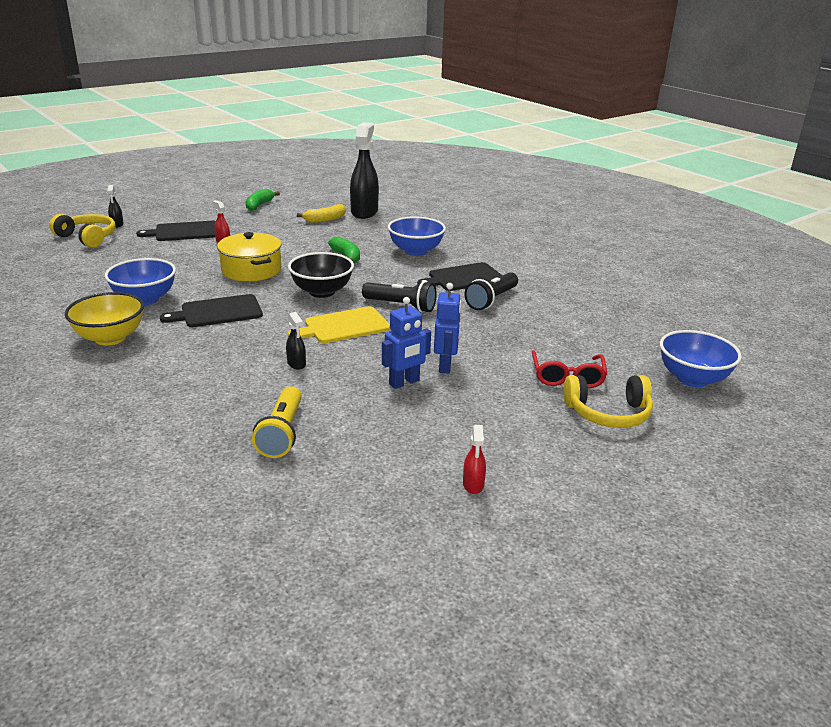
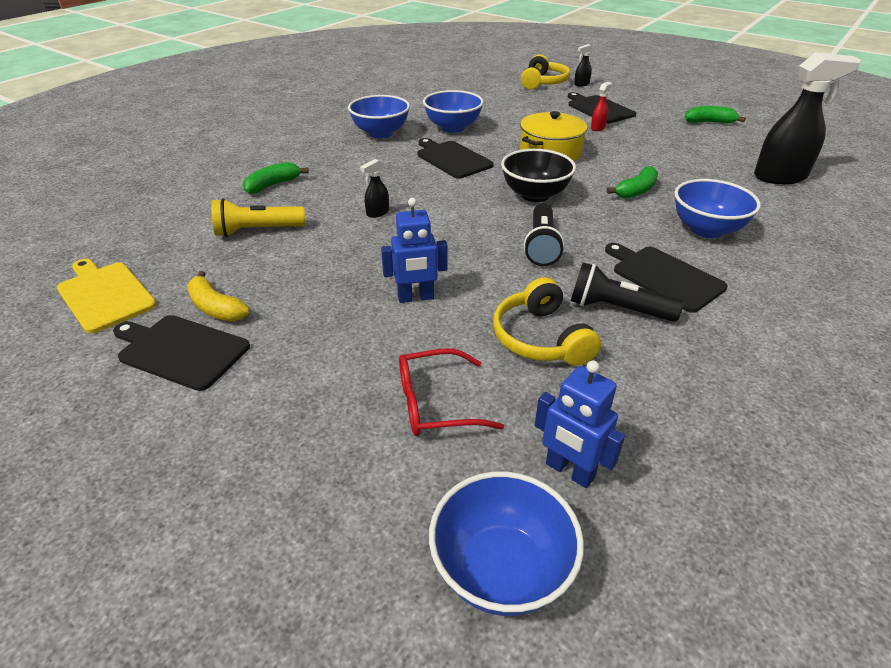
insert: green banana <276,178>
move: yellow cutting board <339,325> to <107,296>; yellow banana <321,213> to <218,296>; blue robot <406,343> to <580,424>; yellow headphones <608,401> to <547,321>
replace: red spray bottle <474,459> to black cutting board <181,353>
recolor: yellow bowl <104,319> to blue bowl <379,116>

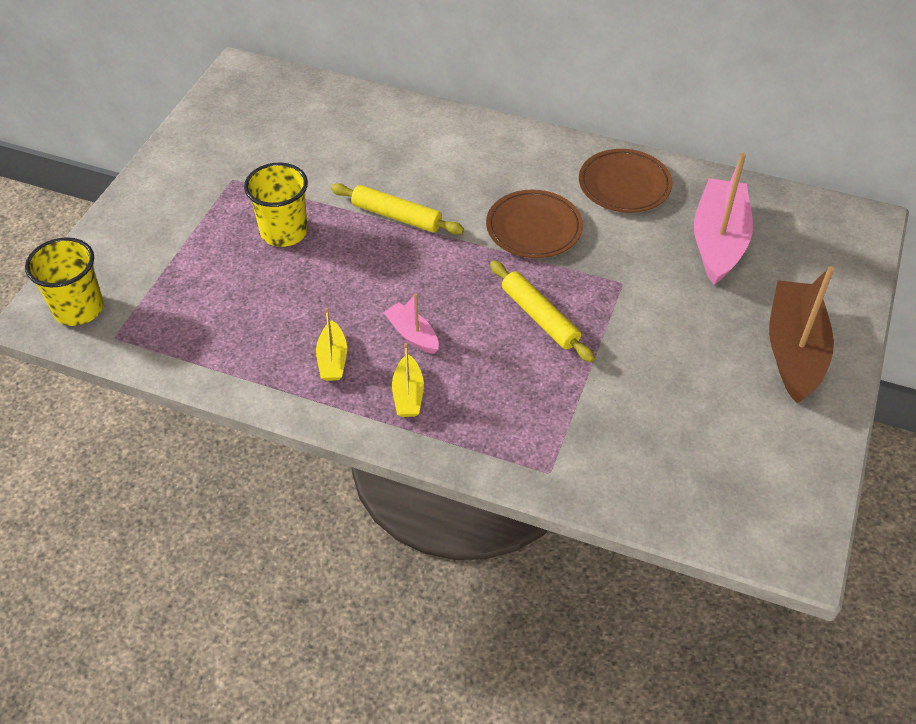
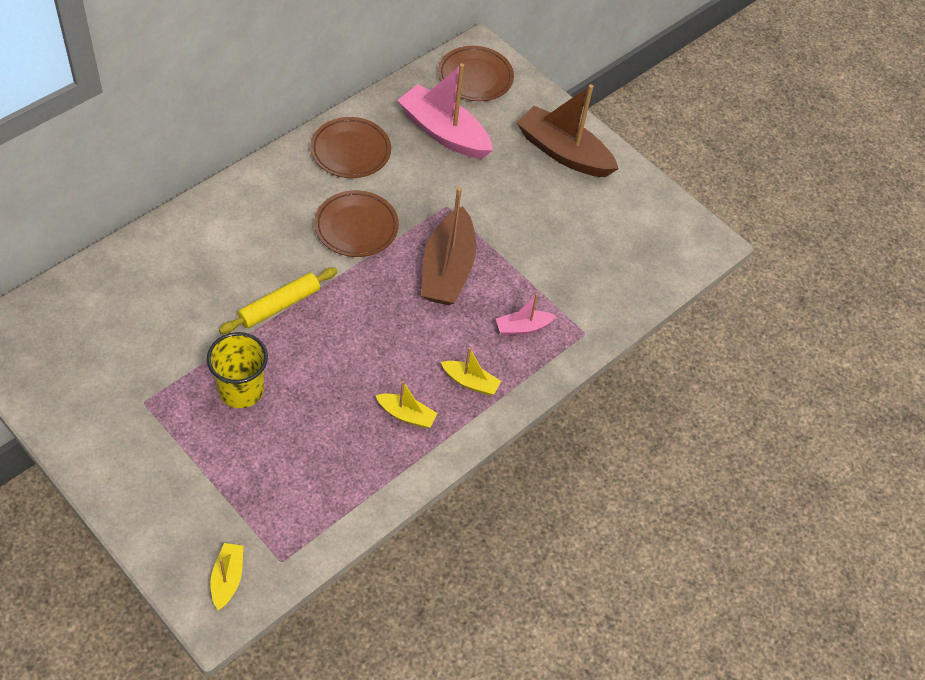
insert: brown plate <476,73>
move: pink boat <411,324> to <526,314>
replace: yellow cup <64,281> to yellow boat <226,576>; yellow rolling pin <542,312> to brown boat <448,246>

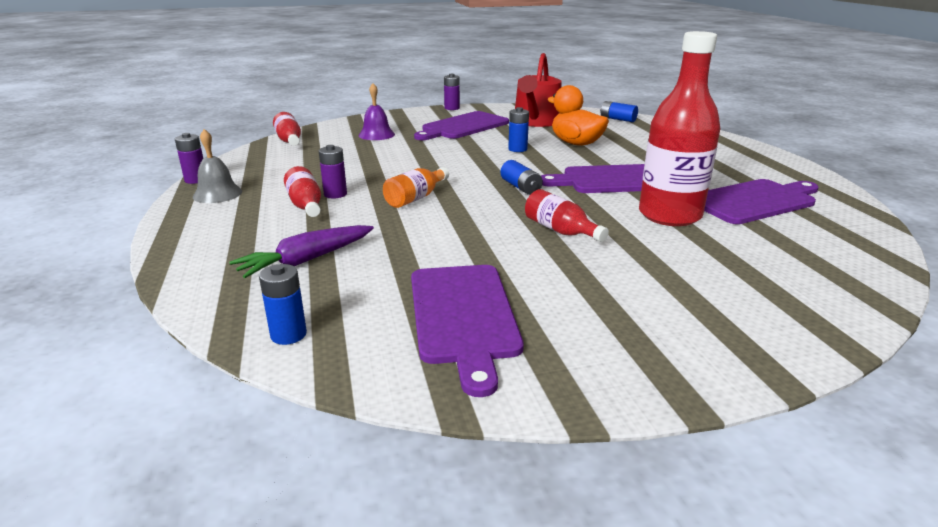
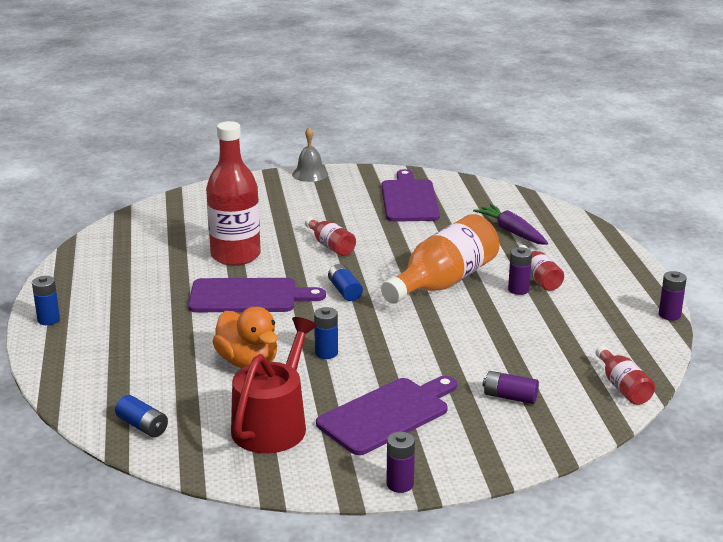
delete: purple cutting board <761,201>
move: grey bell <217,166> to <310,154>; blue battery <283,304> to <46,300>
replace: purple bell <377,111> to purple battery <510,387>
rotate: purple carrot <301,251> = <510,224> 90 degrees counterclockwise
resize: orange bottle <416,187> = <440,259> x2.00

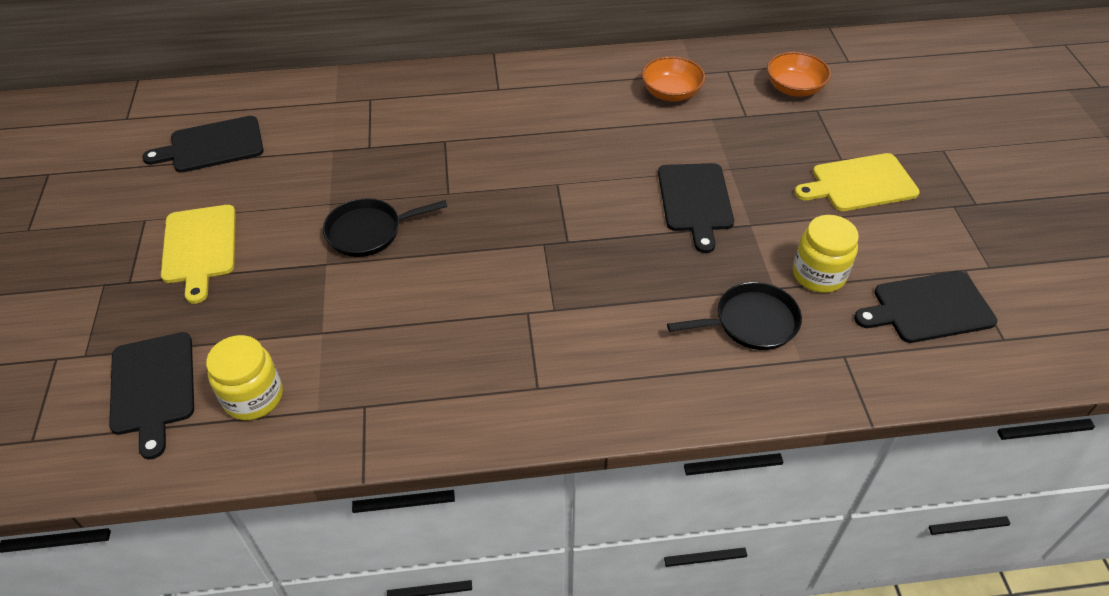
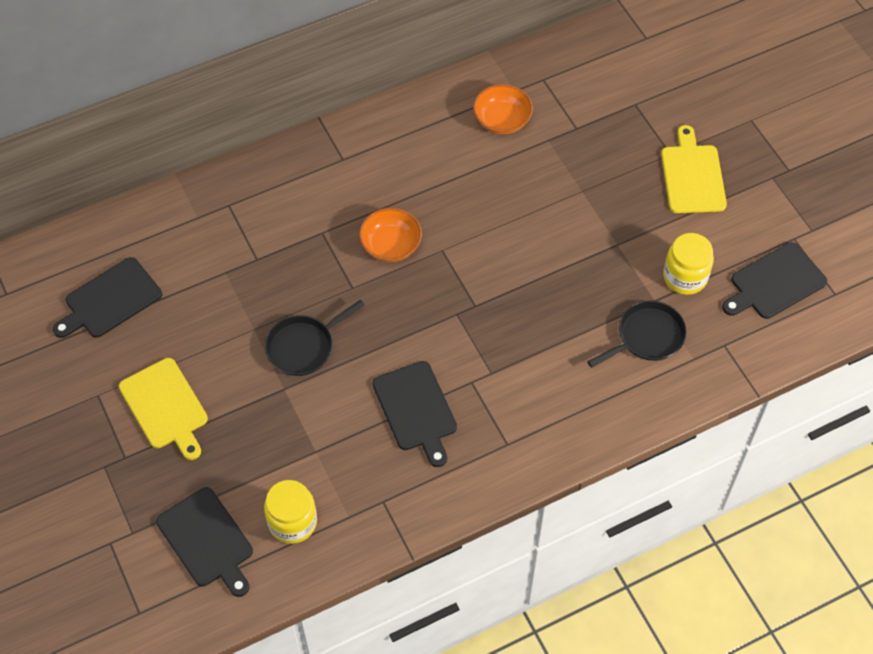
move: black cutting board <696,208> to <414,414>; orange bowl <799,74> to <390,235>
rotate: yellow cutting board <857,182> = <694,169> 120 degrees clockwise

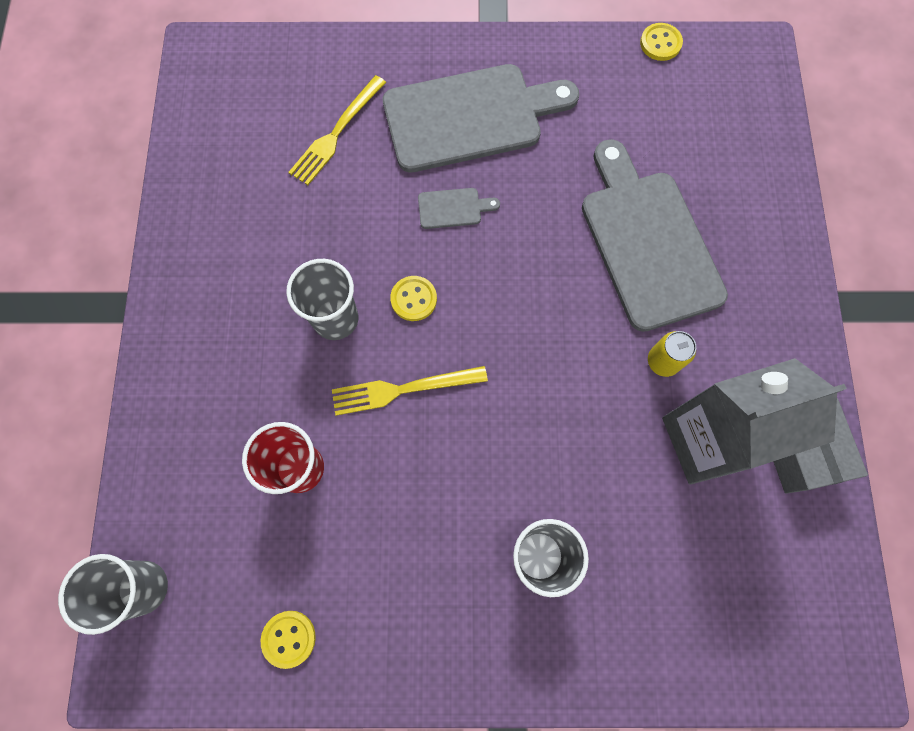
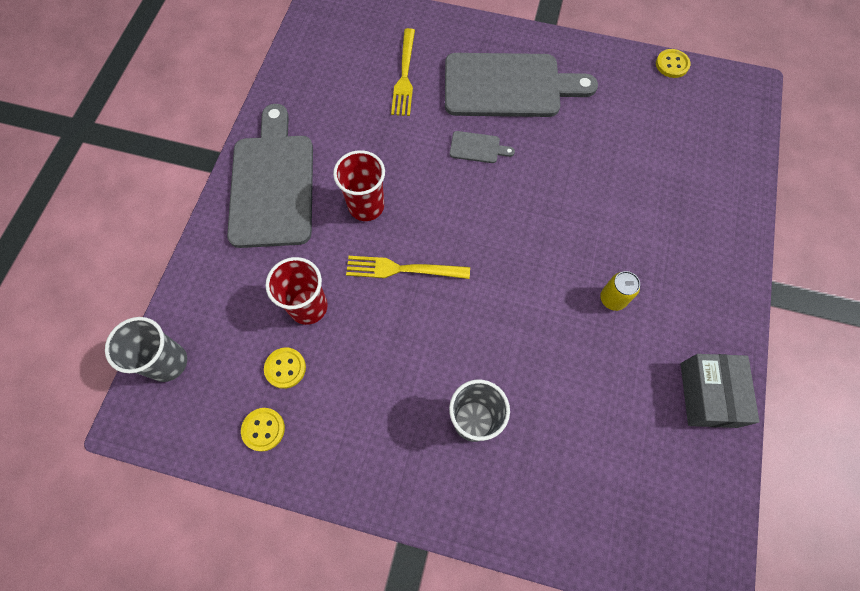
delete: grey carton <754,421>
move: yellow button <413,298> to <285,368>; grey cutting board <655,235> to <270,176>
recolor: grey cup <322,299> to red cup <359,185>
rotate: yellow fork <337,130> = <403,72> 45 degrees counterclockwise

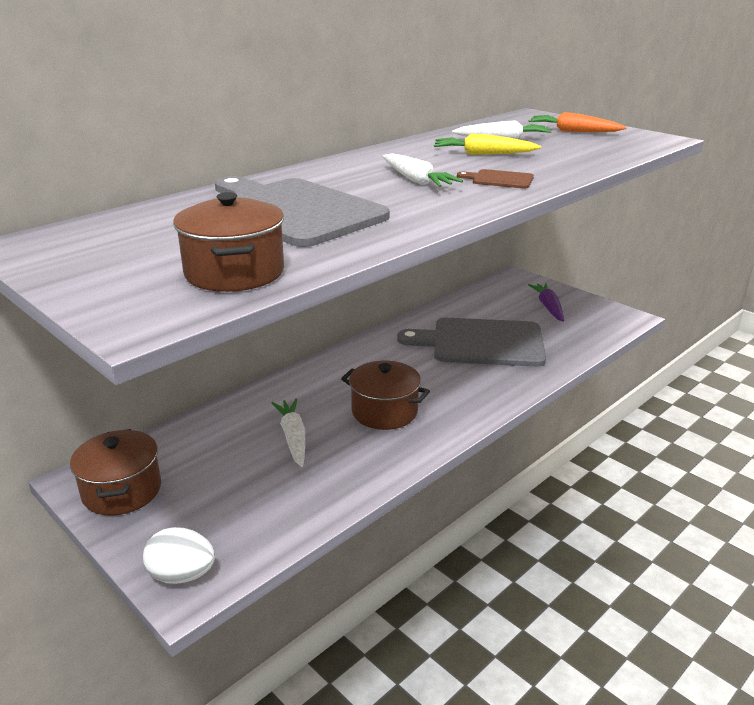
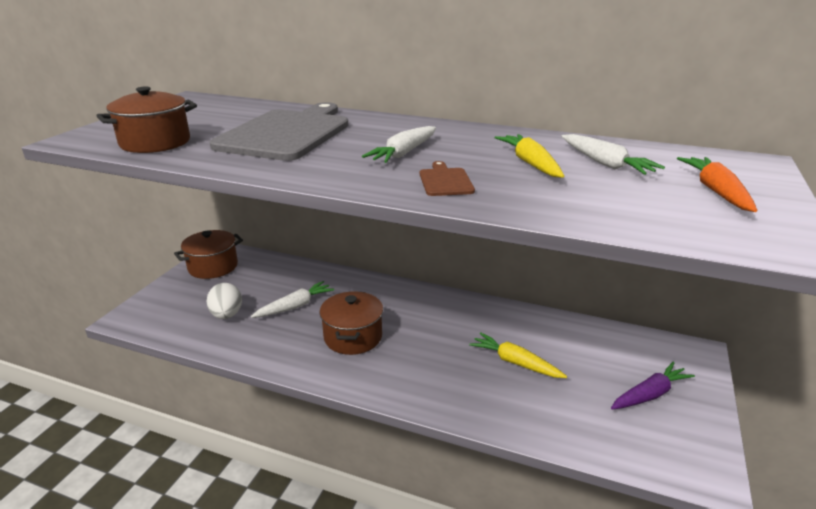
move: white egg <179,555> to <224,301>
replace: grey cutting board <471,342> to yellow carrot <518,355>

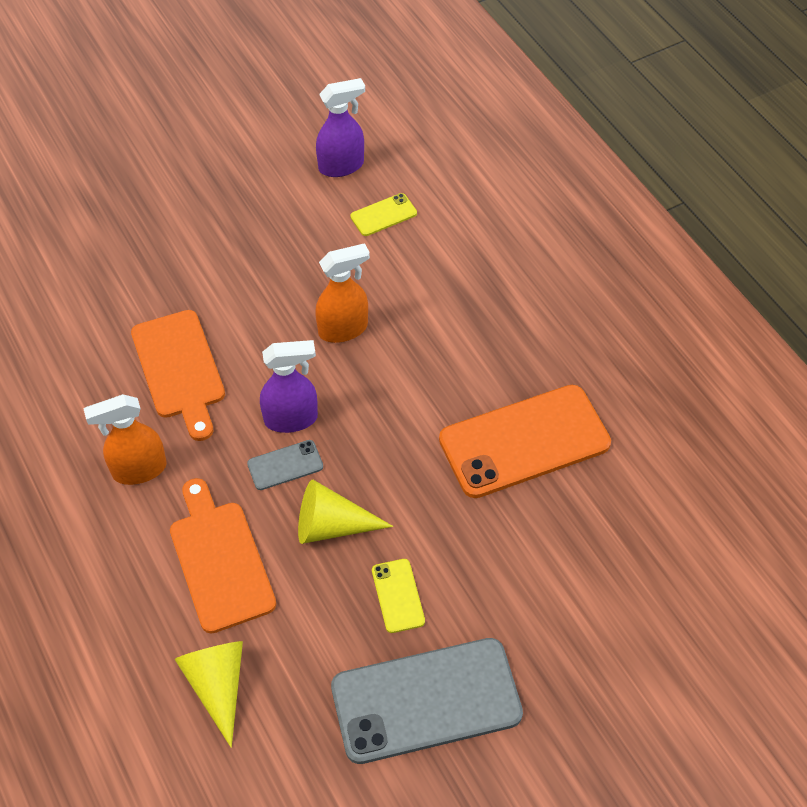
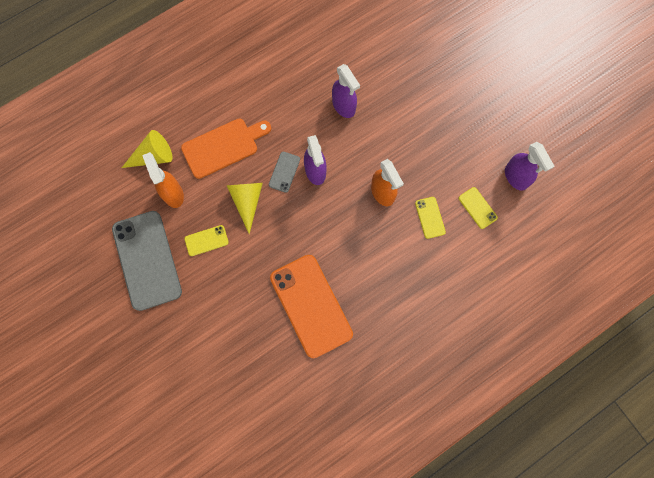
insert: yellow phone <430,218>
move: orange spray bottle <125,439> to <163,180>
replace: orange cutting board <178,375> to purple spray bottle <346,91>
rotate: grey phone <285,465> = <284,172> 45 degrees clockwise

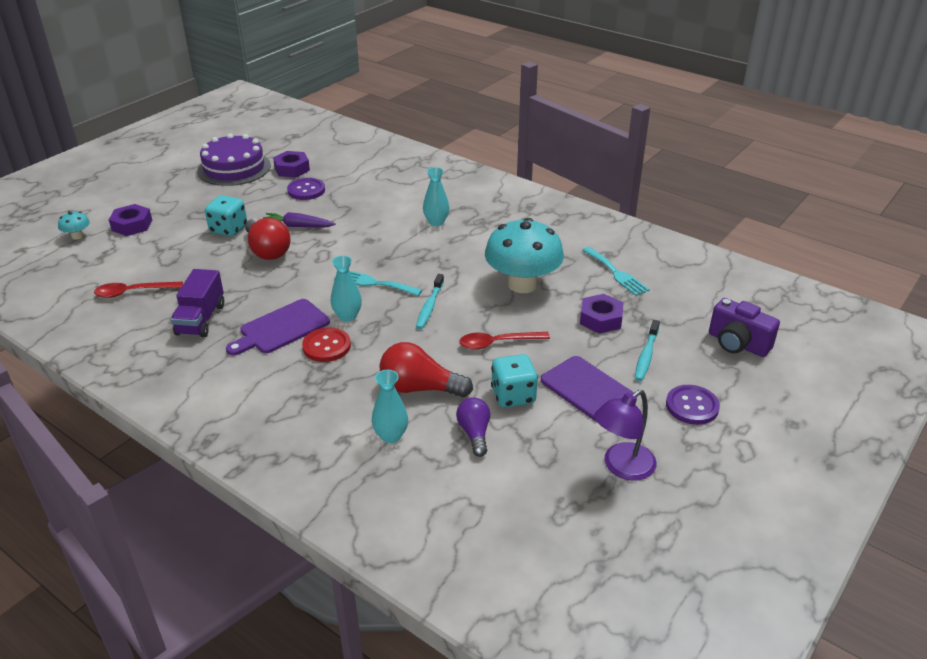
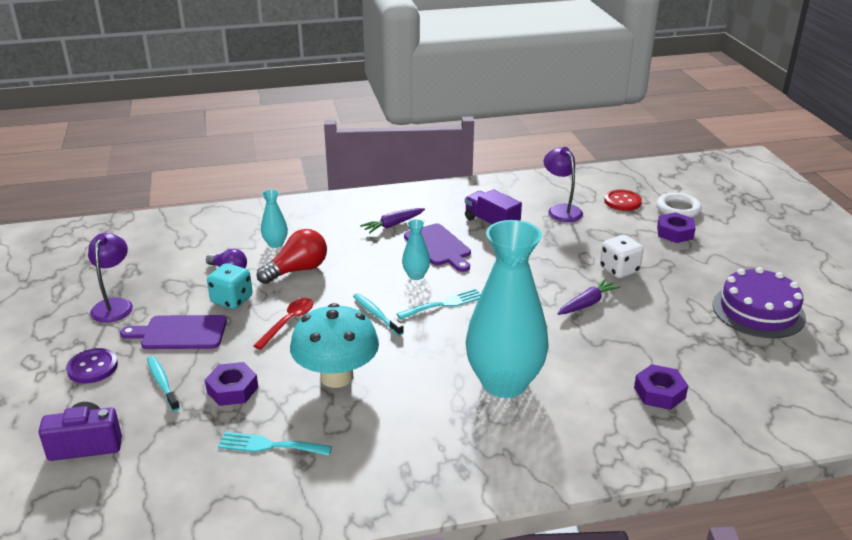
delete: red light bulb <267,239>; purple button <306,189>
insert: purple carrot <392,221>
move: purple nut <291,164> to <661,387>; red button <326,344> to <623,200>
replace: turquoise mushroom <74,225> to white ring <679,205>; red spoon <138,289> to purple lamp <563,184>
recolor: turquoise dice <226,216> to white dice <621,256>
rotate: purple cutting board <278,327> = <437,247> 150 degrees clockwise
resize: turquoise vase <436,196> = <507,309> x2.42

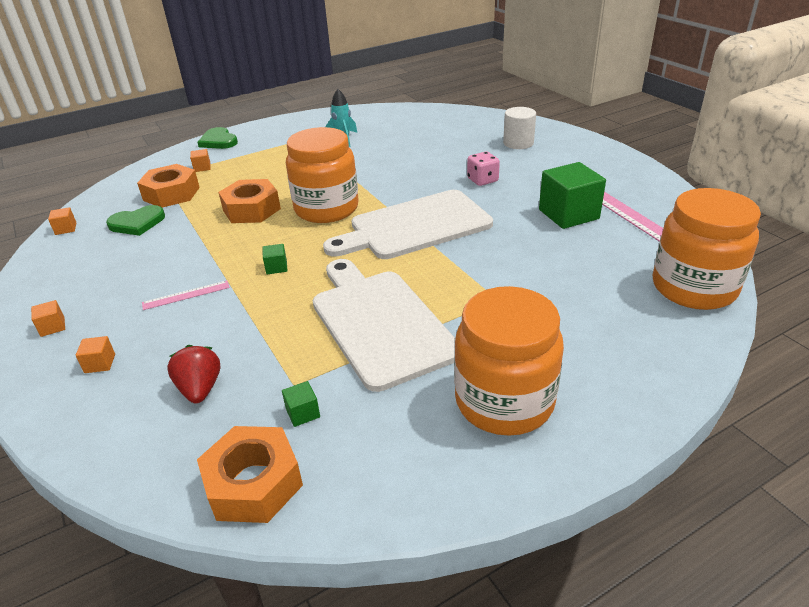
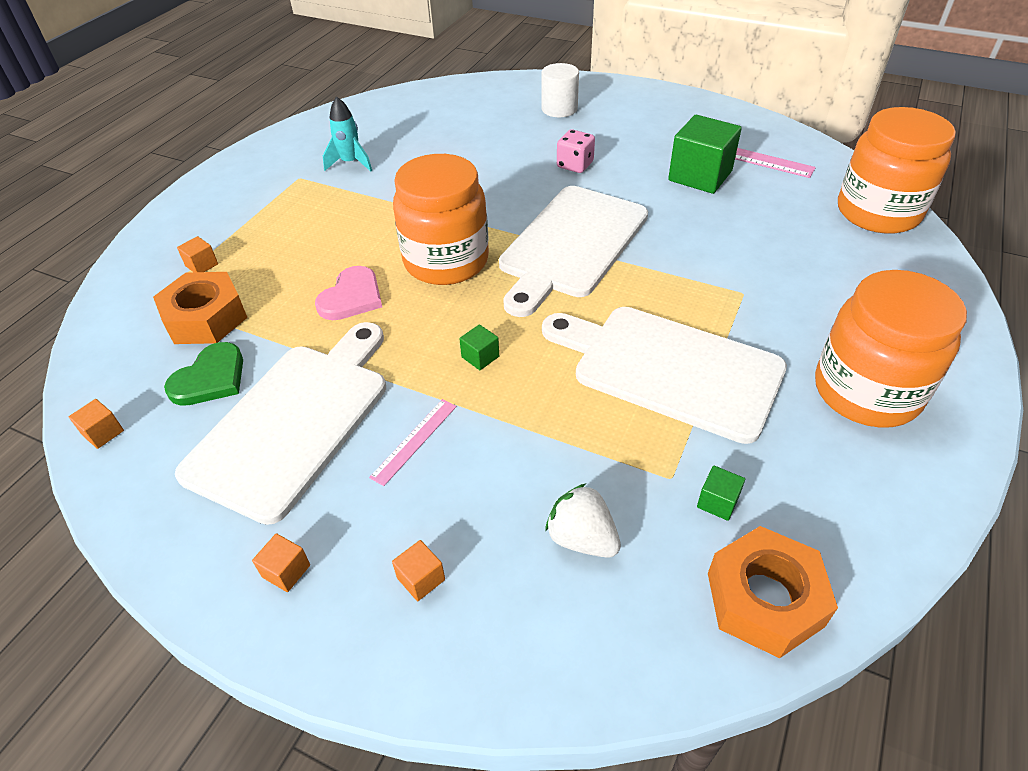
delete: green heart <217,138>
insert: white cutting board <280,423>
replace: orange nut <249,201> to pink heart <348,293>
recolor: red strawberry <194,374> to white strawberry <583,521>

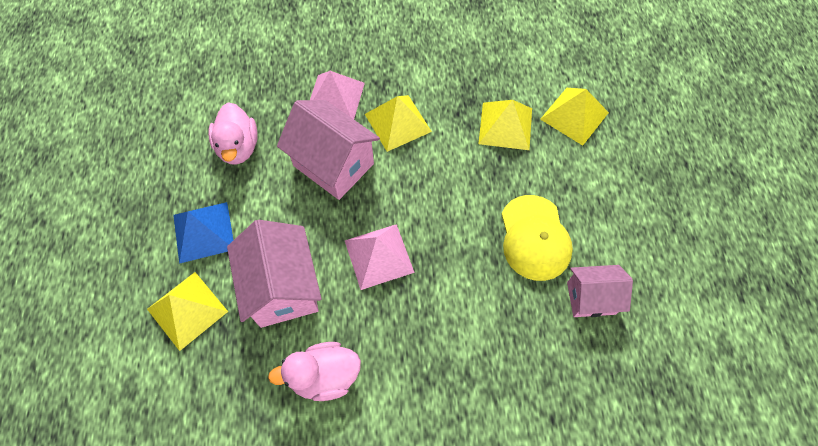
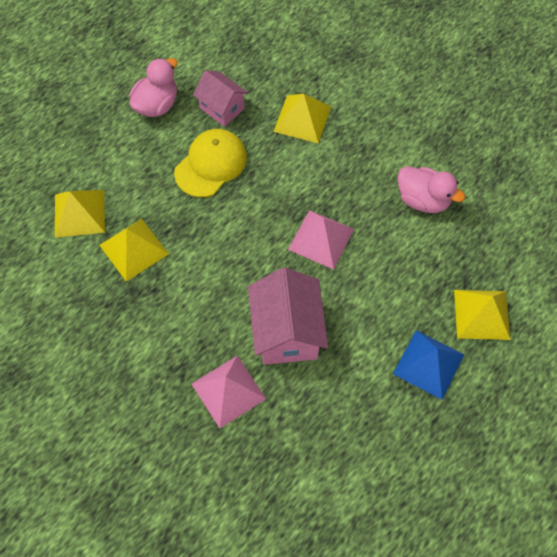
delete: pink house <274,274>
move: pink duck <233,133> to <153,87>; yellow pyramid <398,123> to <302,119>

